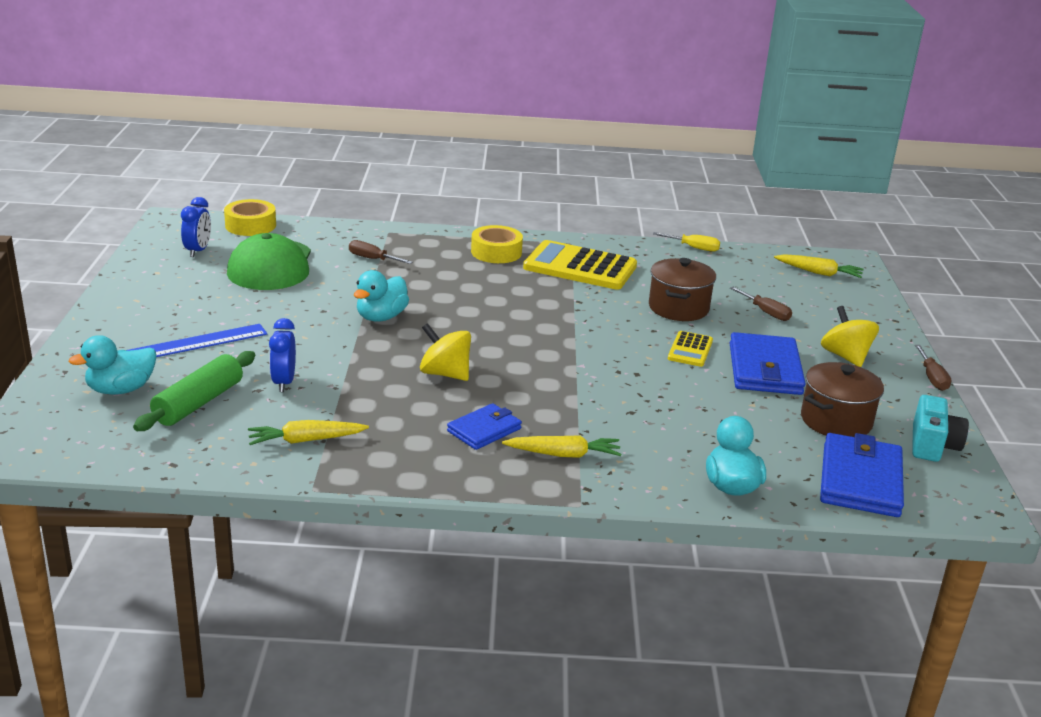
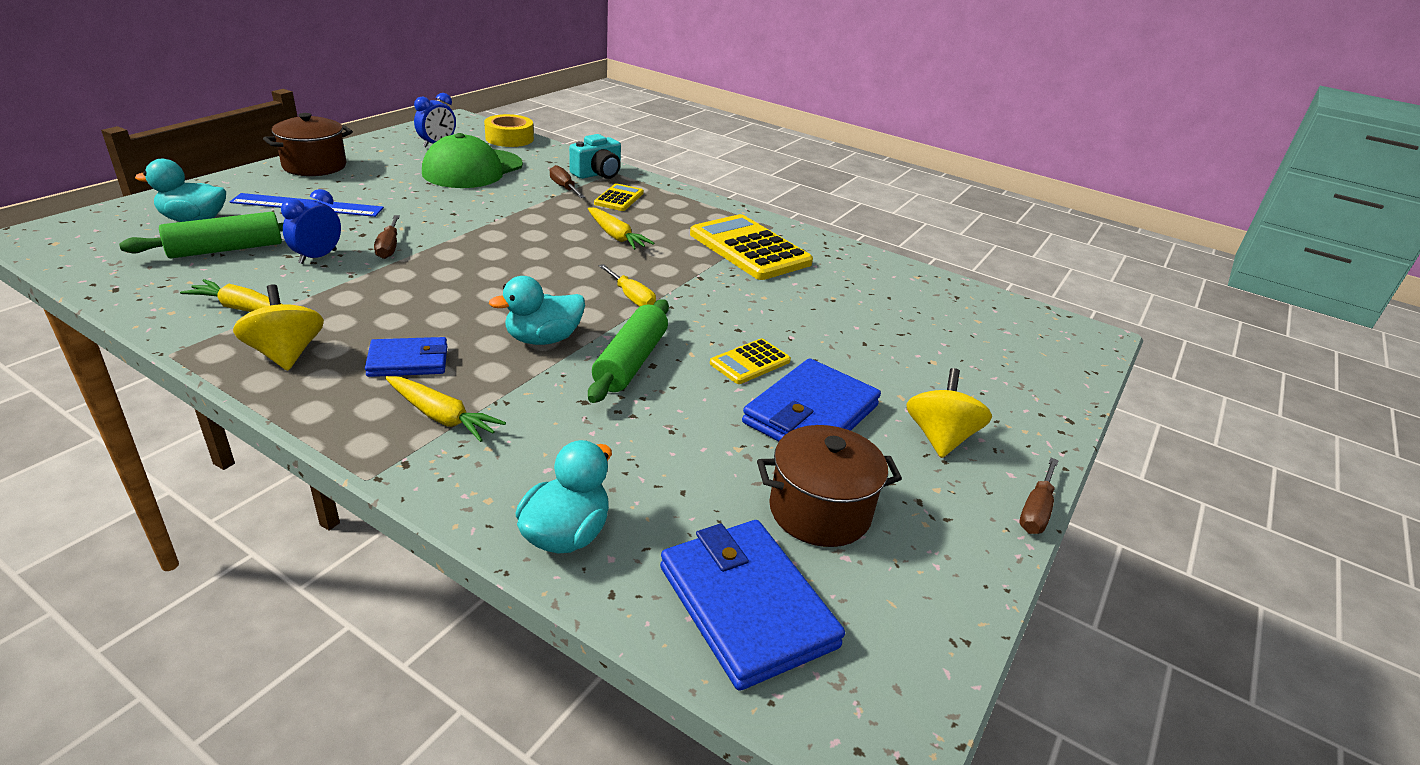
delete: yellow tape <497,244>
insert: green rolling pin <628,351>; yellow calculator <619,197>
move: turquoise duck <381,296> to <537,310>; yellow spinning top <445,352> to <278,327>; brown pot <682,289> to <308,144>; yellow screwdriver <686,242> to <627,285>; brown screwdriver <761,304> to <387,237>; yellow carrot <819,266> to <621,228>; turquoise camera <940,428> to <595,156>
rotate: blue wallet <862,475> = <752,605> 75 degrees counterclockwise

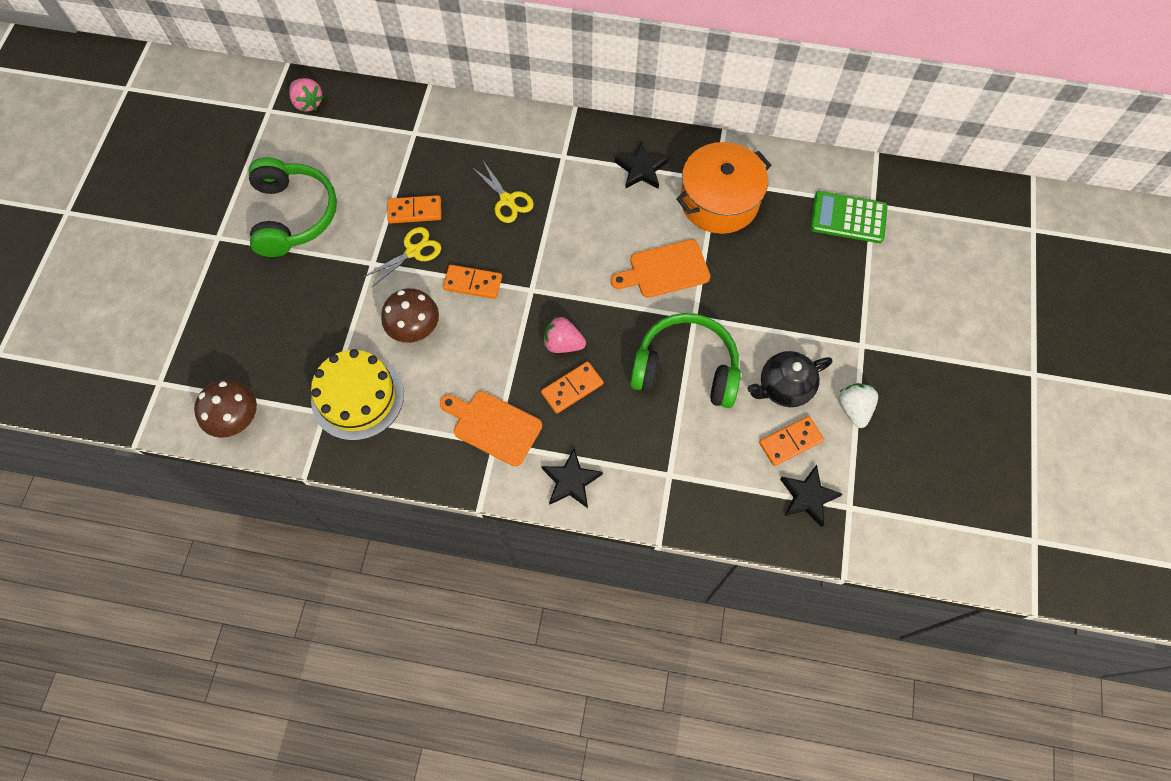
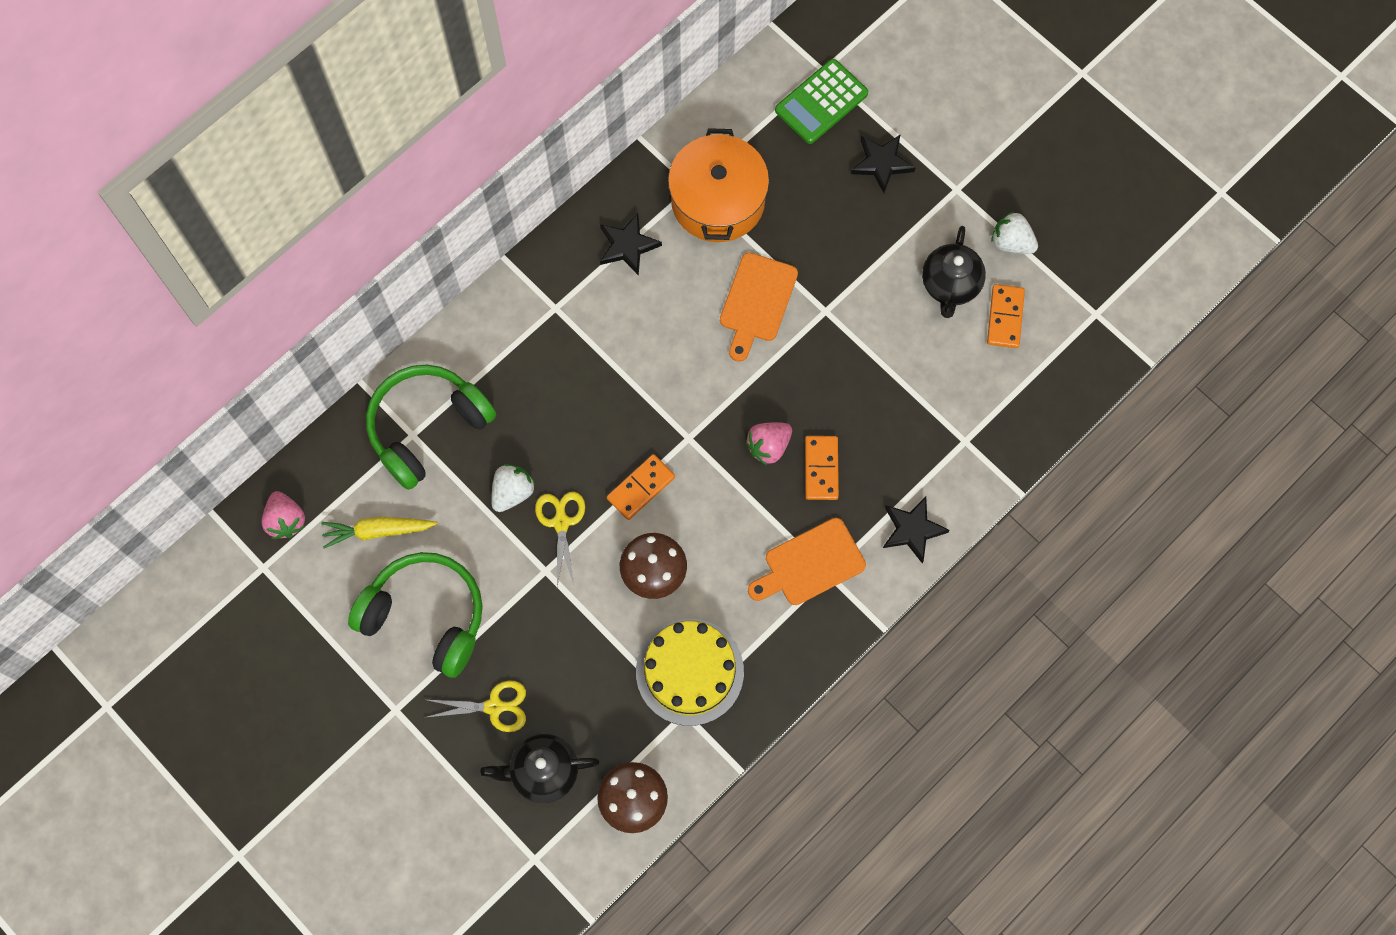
insert: yellow carrot <379,532>; black teapot <539,768>
move: yellow scissors <503,192> to <475,706>; green headphones <685,360> to <431,427>; black star <811,496> to <883,163>
replace: orange domino <414,209> to white strawberry <513,488>
rotate: pink strawberry <306,95> = <283,515> 75 degrees clockwise

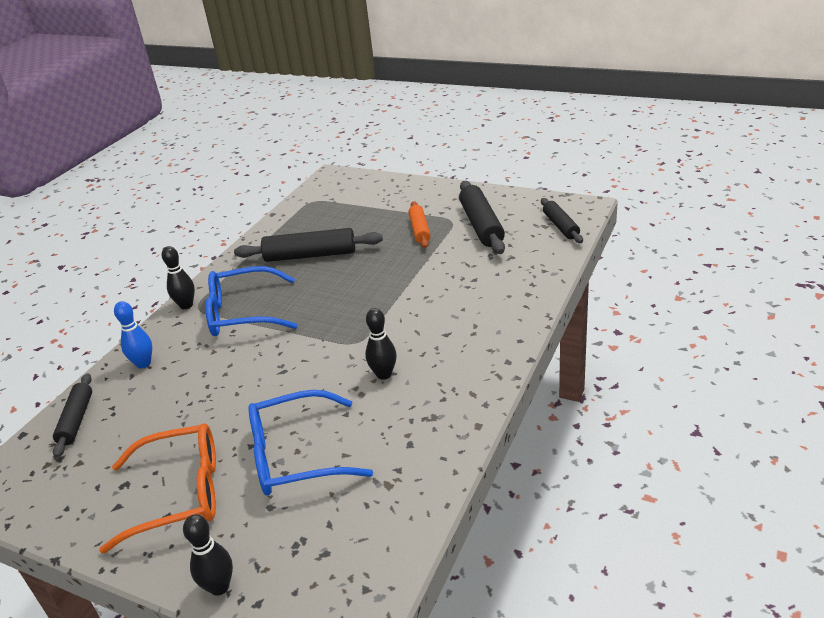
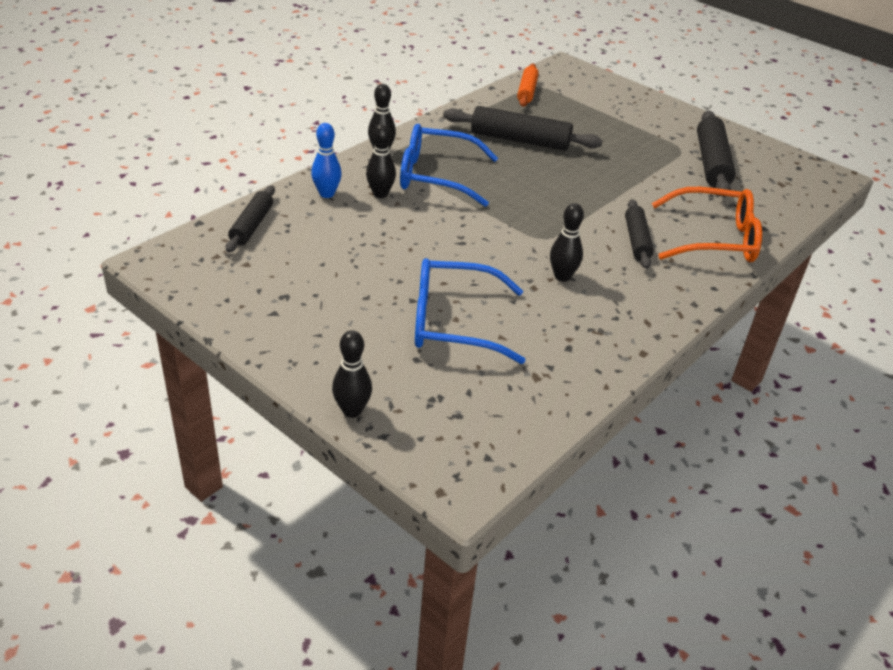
insert: black bowling pin <381,160>
move: orange glasses <157,488> to <707,224>; orange rolling pin <420,224> to <528,85>; black rolling pin <562,220> to <639,234>

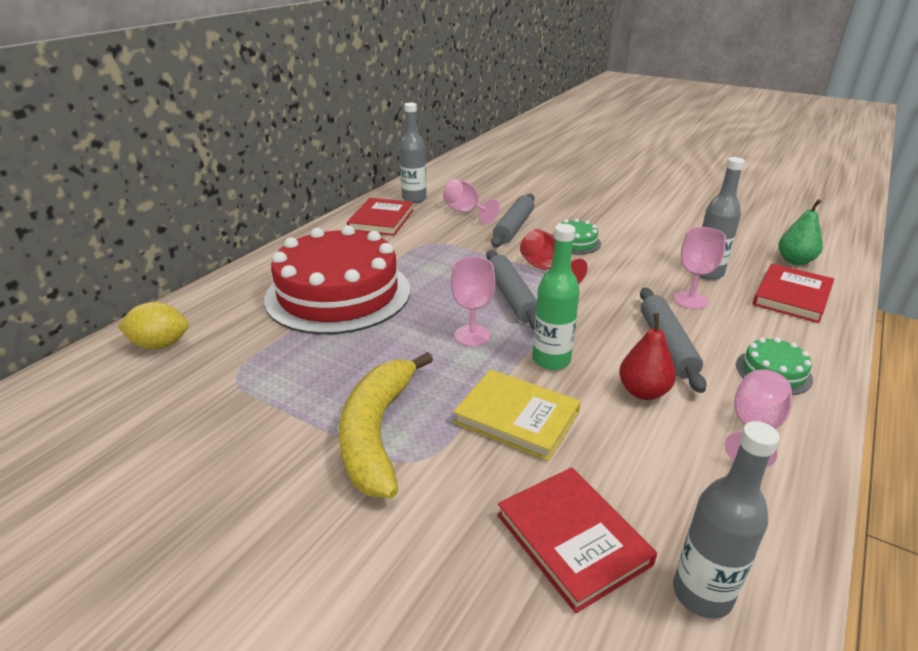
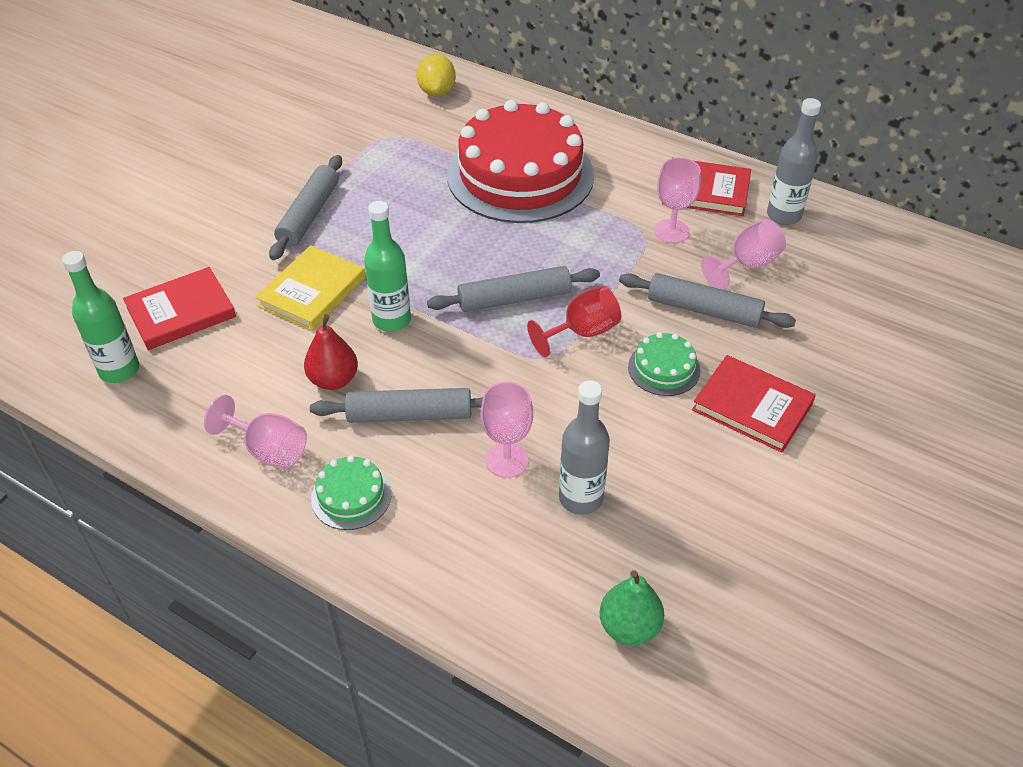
move: pink goblet <473,301> to <677,200>; red book <793,293> to <754,404>
replace: yellow banana <386,425> to grey rolling pin <305,207>
recolor: grey bottle <726,520> to green bottle <100,317>

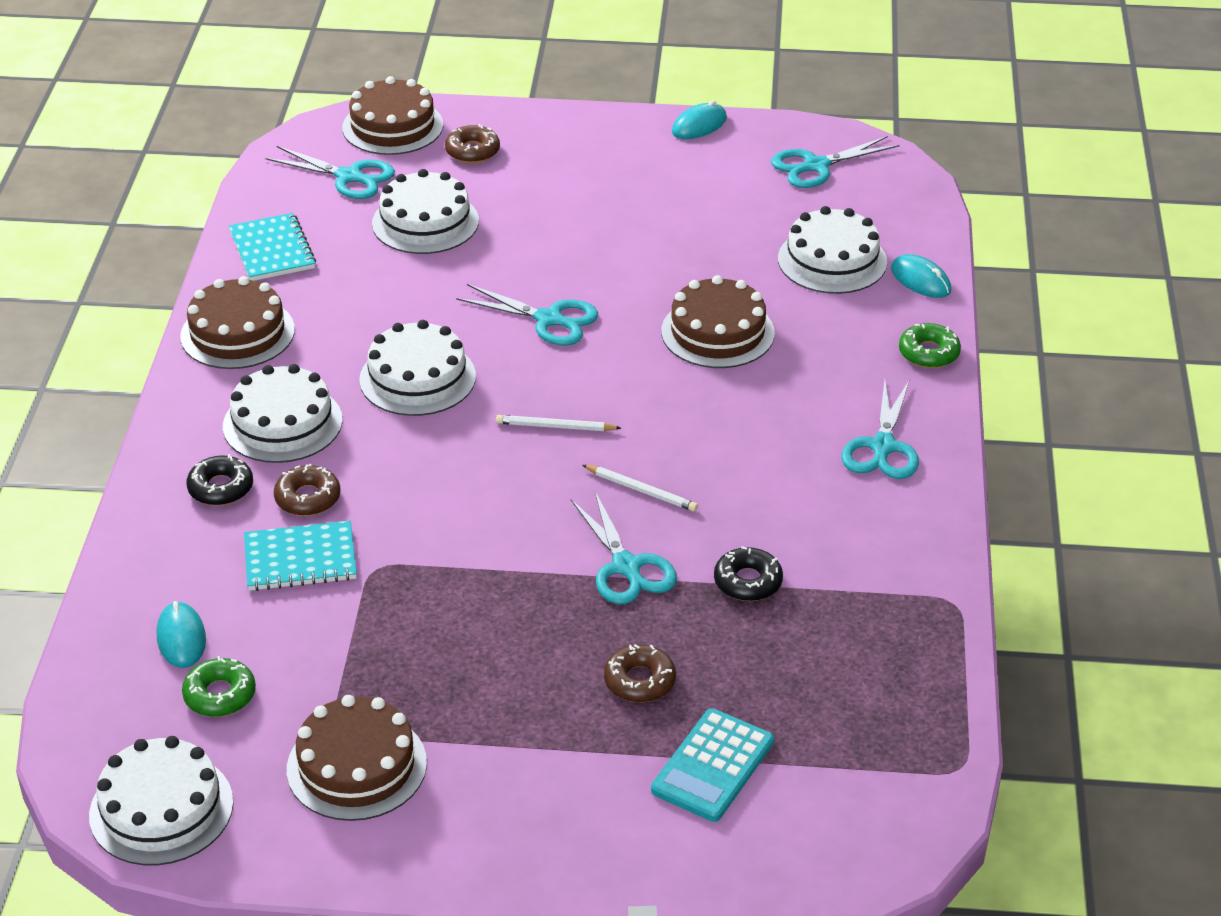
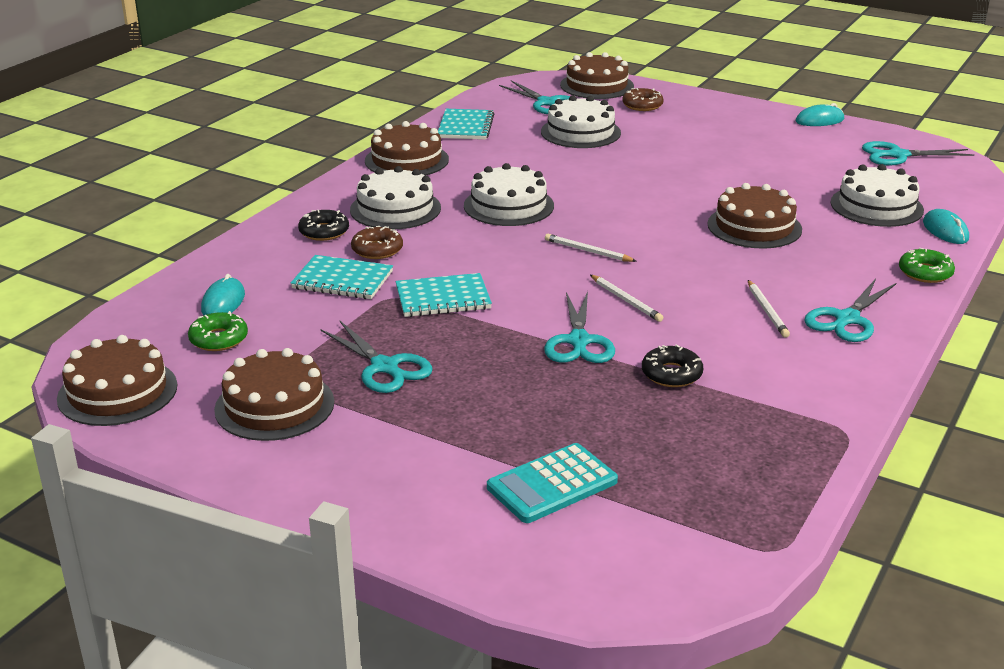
delete: brown donut <640,673>
insert: turquoise notebook <443,295>; white pencil <769,309>
move: turquoise scissors <527,315> to <377,357>
recolor: white cake <161,800> to brown cake <117,380>

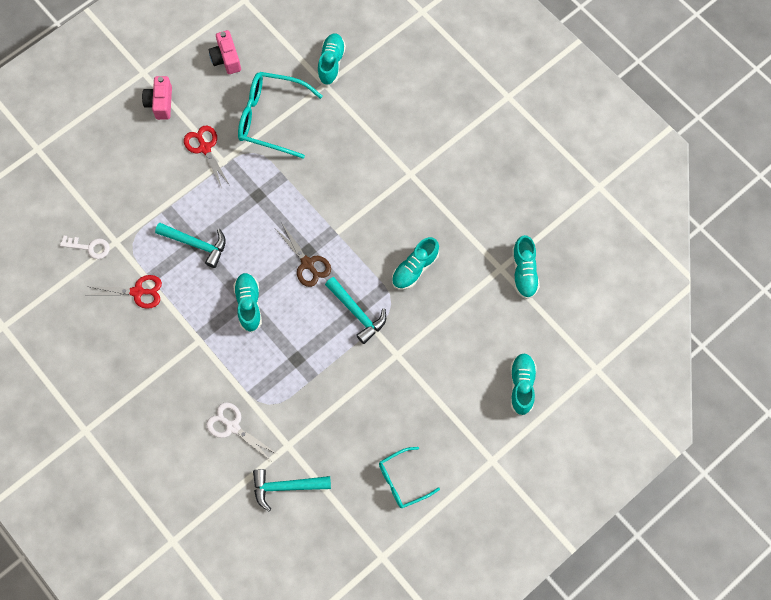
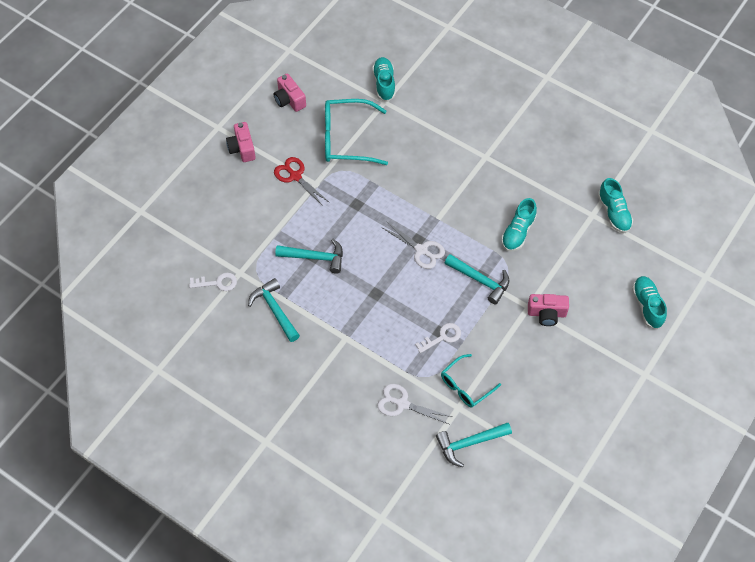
delete: turquoise shoe <247,302>
insert: white key <438,338>; pink camera <548,310>
move: turquoise glasses <409,477> to <471,381>
replace: red scissors <124,292> to turquoise hammer <274,310>
recolor: brown scissors <303,254> to white scissors <413,245>

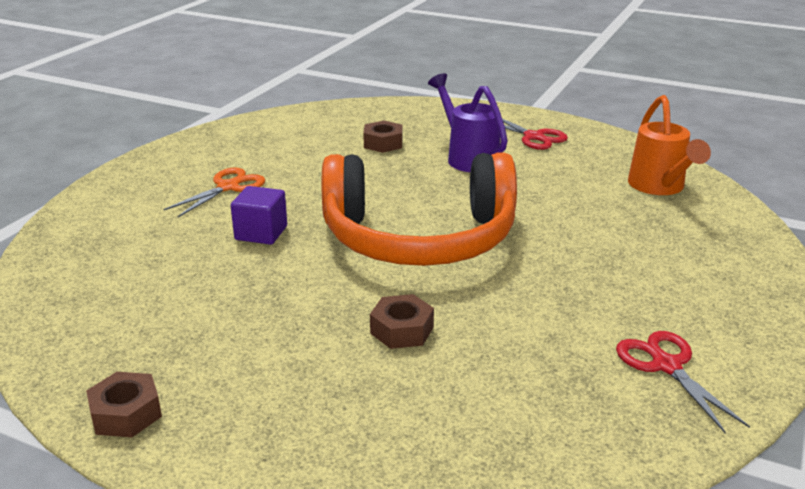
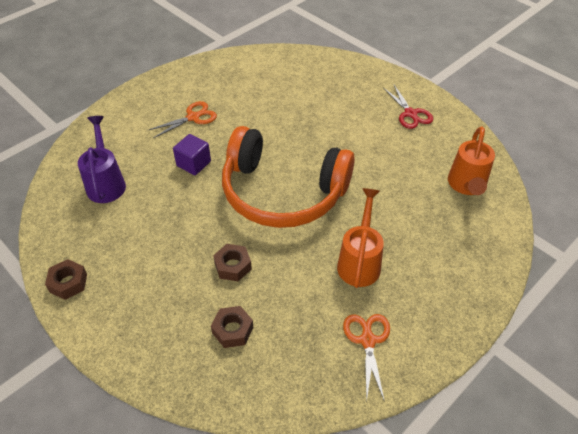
insert: orange watering can <360,238>
move: brown nut <382,137> to <232,327>; purple watering can <468,122> to <102,159>
recolor: red scissors <683,382> to orange scissors <366,358>

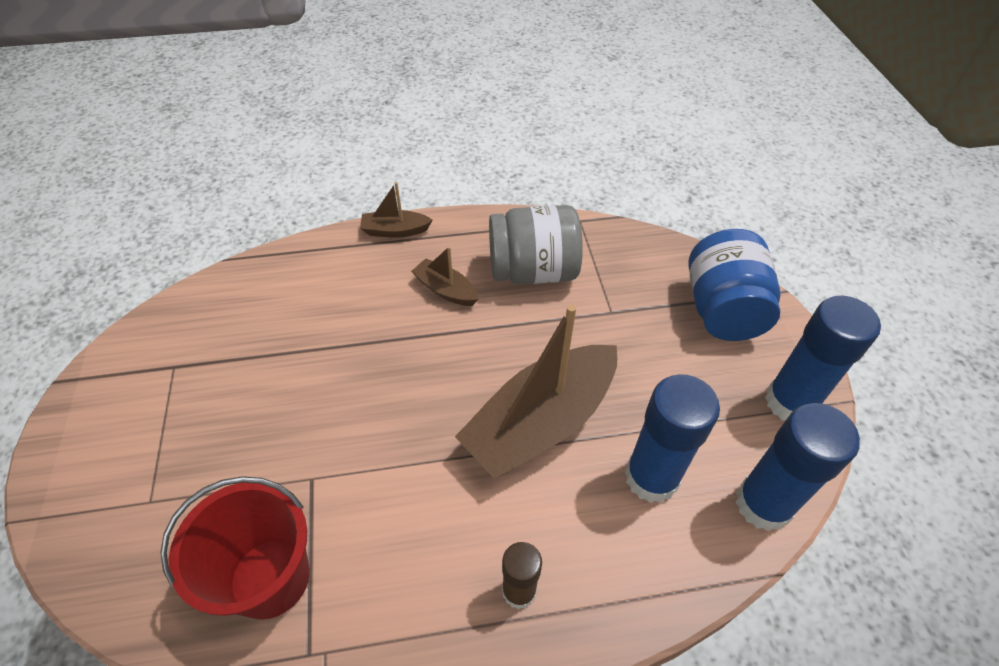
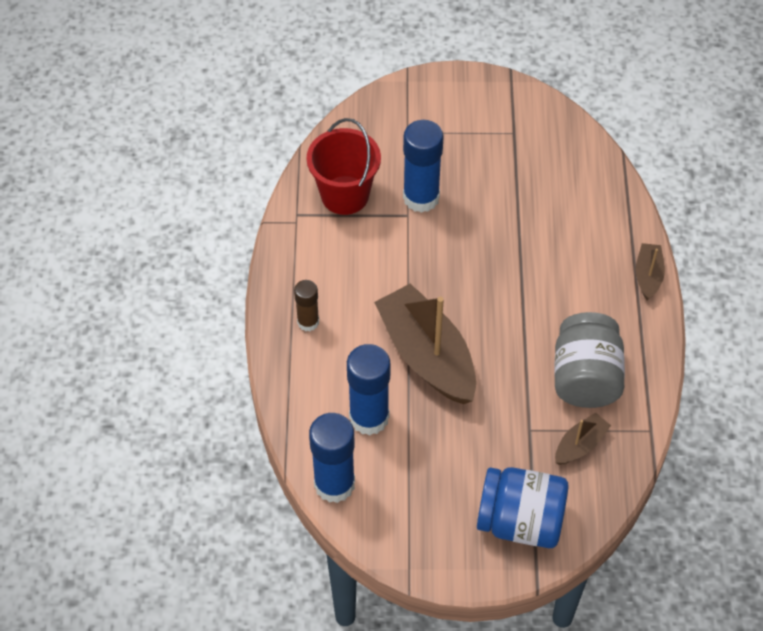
move: brown boat <444,276> to <583,438>; blue glue stick <823,358> to <423,166>

